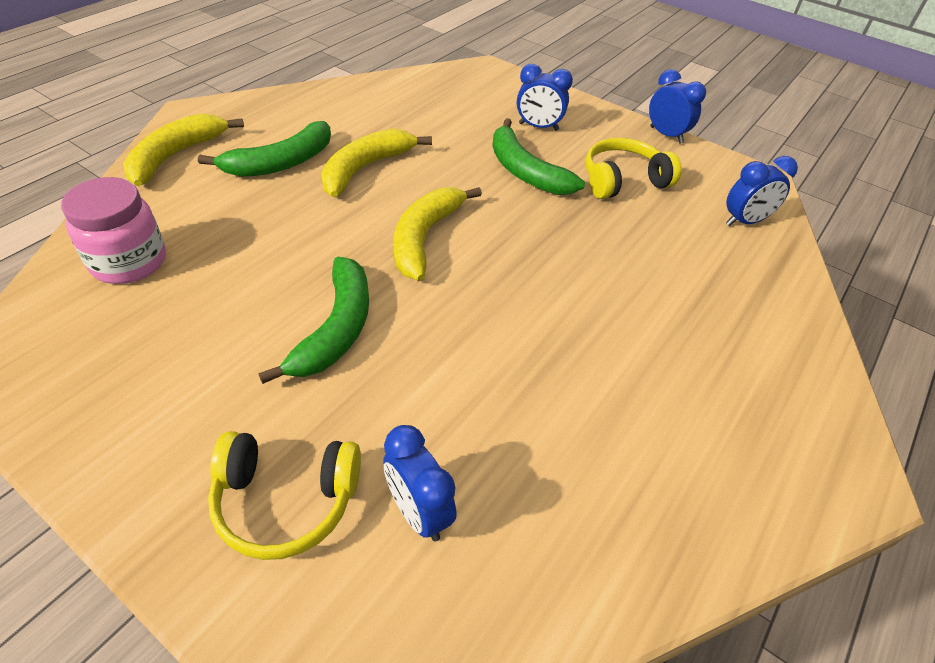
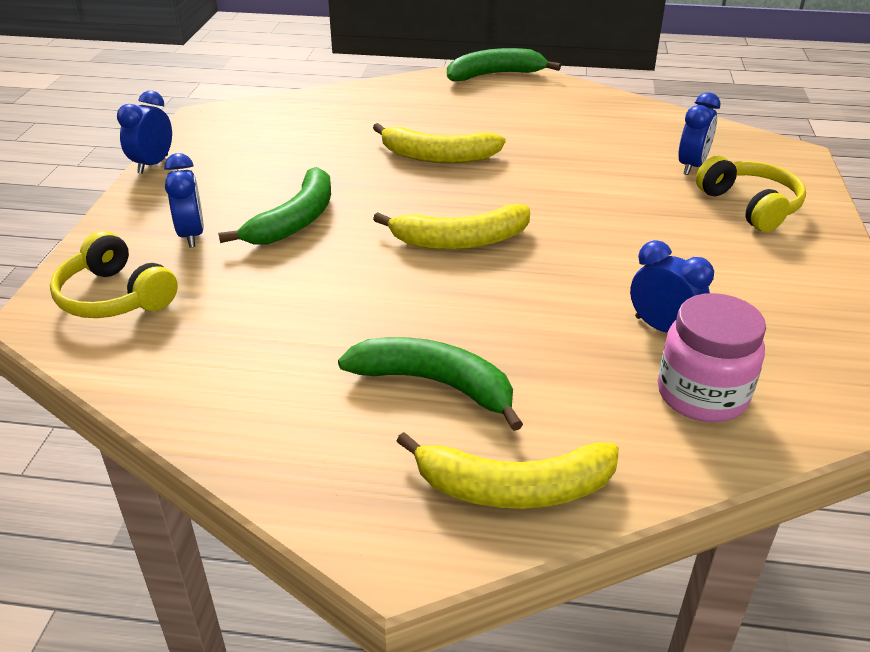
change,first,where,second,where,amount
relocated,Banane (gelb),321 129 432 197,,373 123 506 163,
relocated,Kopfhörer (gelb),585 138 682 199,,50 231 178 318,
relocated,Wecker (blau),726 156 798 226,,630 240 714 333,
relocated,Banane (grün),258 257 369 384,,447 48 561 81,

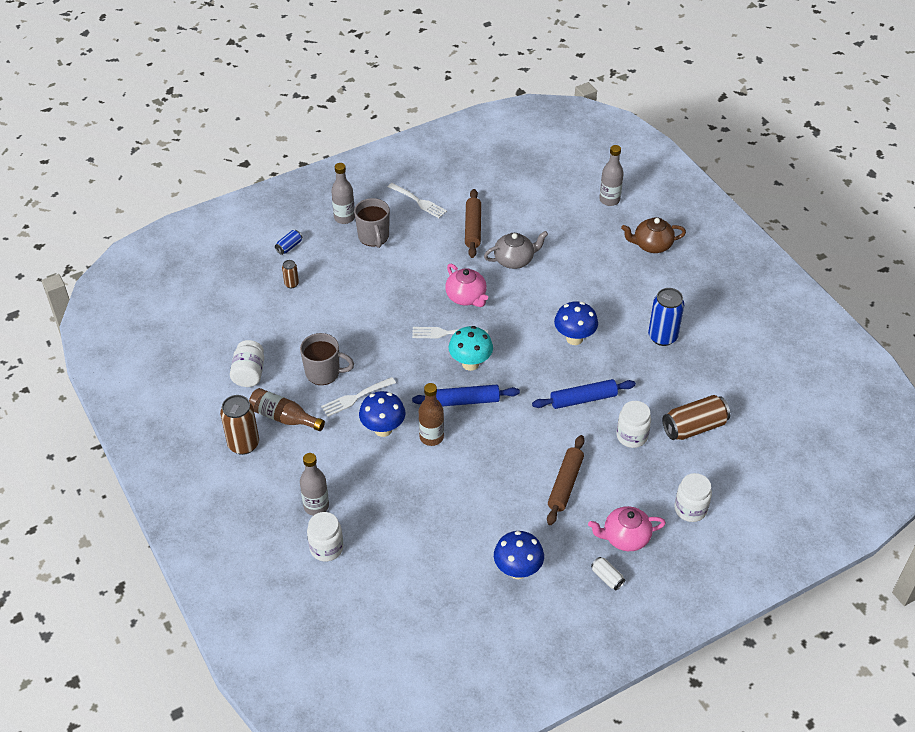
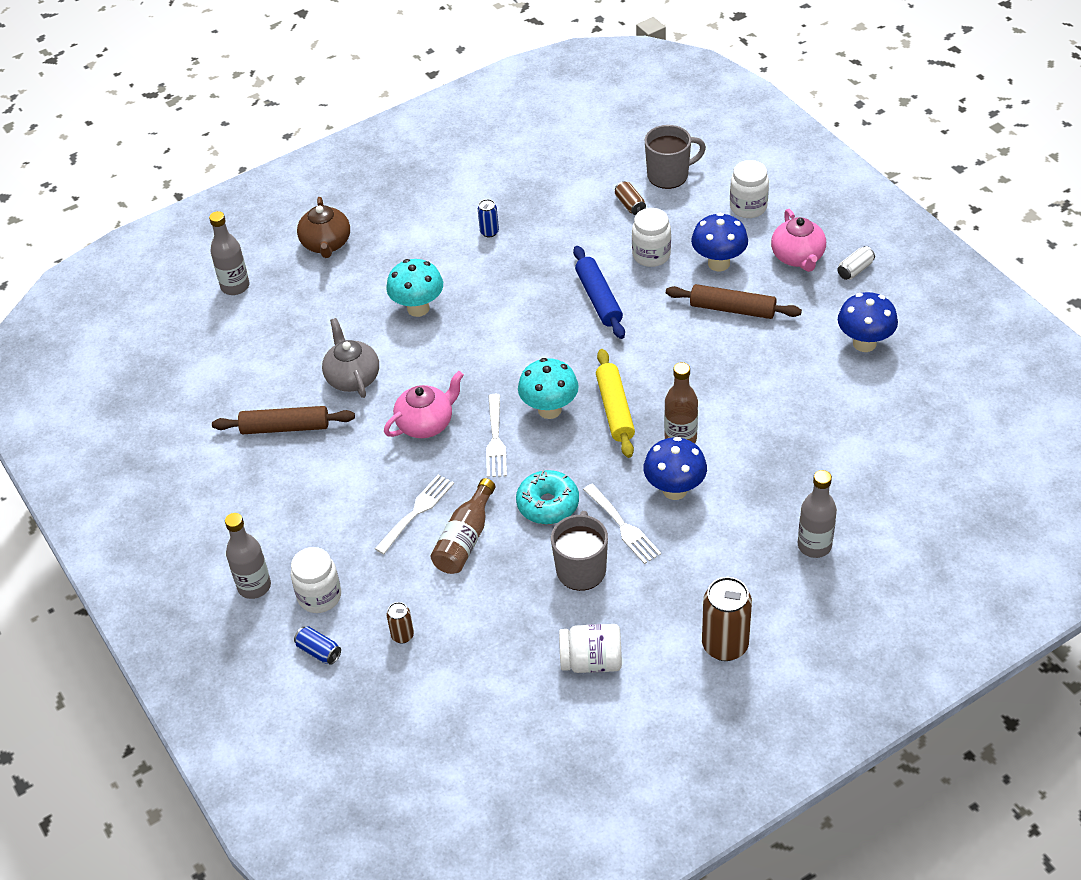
change,first,where,second,where,amount
relocated,Gabel (weiß),388 183 447 218,,375 474 454 554,
relocated,Tasse (grau),354 198 390 248,,645 125 706 189,
size,Dose (blau),648 288 684 346,,478 199 499 237,x0.50
relocated,Pilz (blau),554 301 598 345,,691 213 748 271,
colour,Nudelholz (blau),412 385 520 407,Nudelholz (gelb),596 349 635 458,
relocated,Flasche (braun),249 388 325 431,,431 478 495 574,
size,Dose (braun),662 395 730 440,,615 181 646 215,x0.50
relocated,Einmachglas (weiß),307 512 343 561,,291 547 341 613,
appeared,,,Pilz (türkis),386 259 443 317,
appeared,,,Donut (türkis),516 470 579 524,

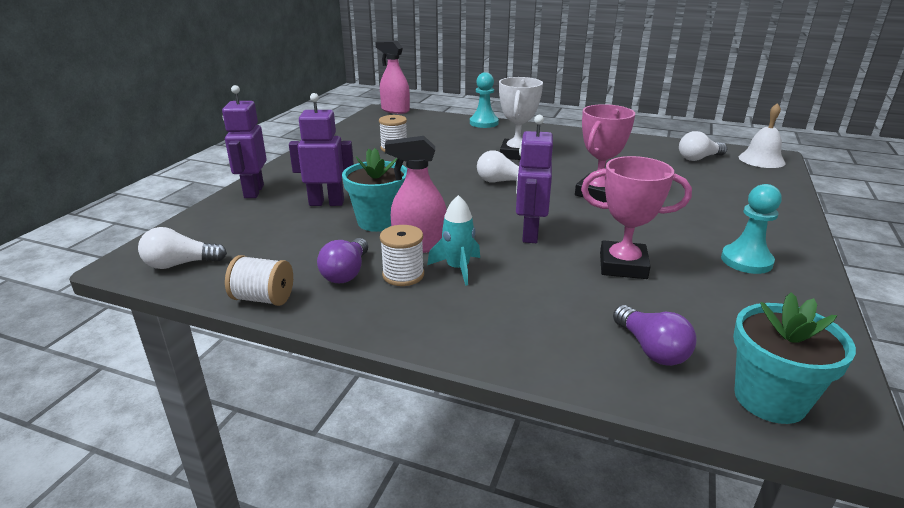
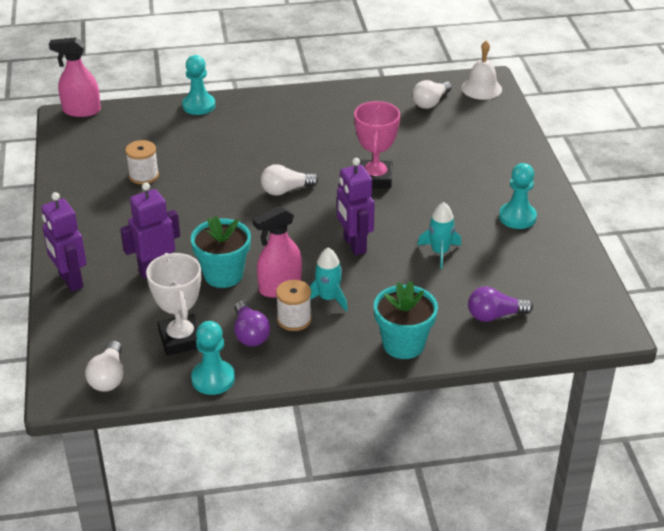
change,first,where,second,where,amount
relocated,Pokal (weiß),499 77 543 160,,146 253 201 355,
exchanged,Pokal (rosa),581 156 692 279,Rakete (türkis),418 202 461 269,
spun,Glühbirne (weiß),138 227 227 269,,85 341 123 392,45 degrees counterclockwise
exchanged,Garnrolle (weiß),225 255 293 306,Bauer (türkis),191 321 235 395,
relocated,Blumentopf (türkis),733 292 856 424,,374 281 438 359,
spun,Glühbirne (lila),613 305 697 366,,468 287 533 322,135 degrees clockwise

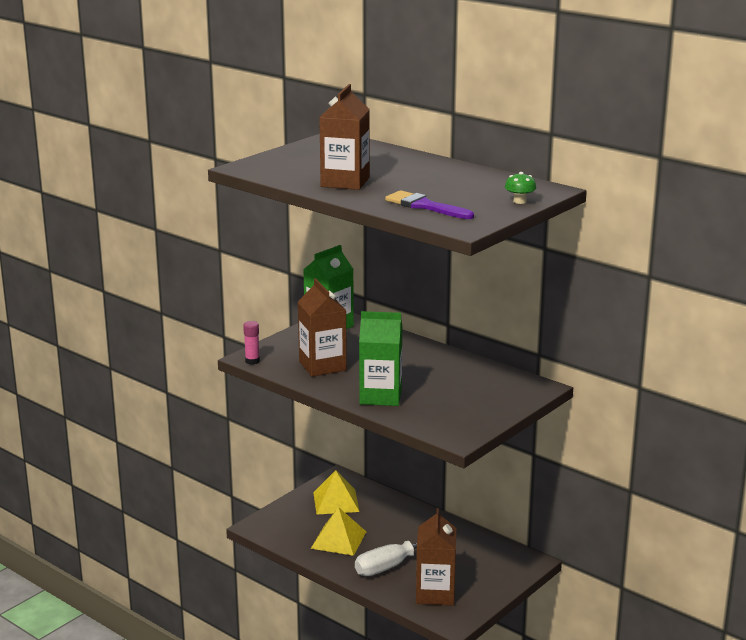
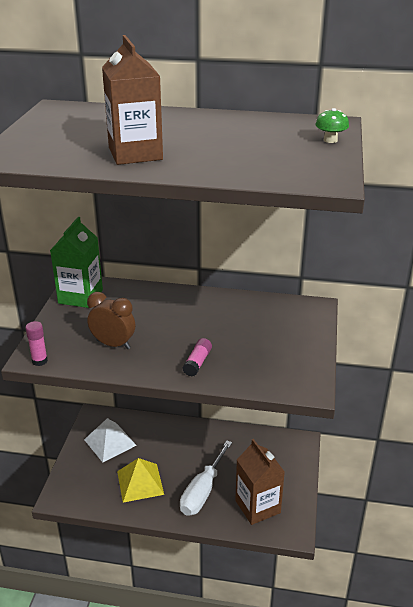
change,first,where,second,where,amount
missing,Pinsel (lila),385 190 474 219,,,
exchanged,Getränkekarton (braun),298 278 347 377,Wecker (braun),87 292 135 349,
exchanged,Getränkekarton (grün),359 311 402 406,Klebestift (rosa),182 338 212 377,
colour,Pyramide (gelb),313 470 360 514,Pyramide (weiß),84 418 137 462,

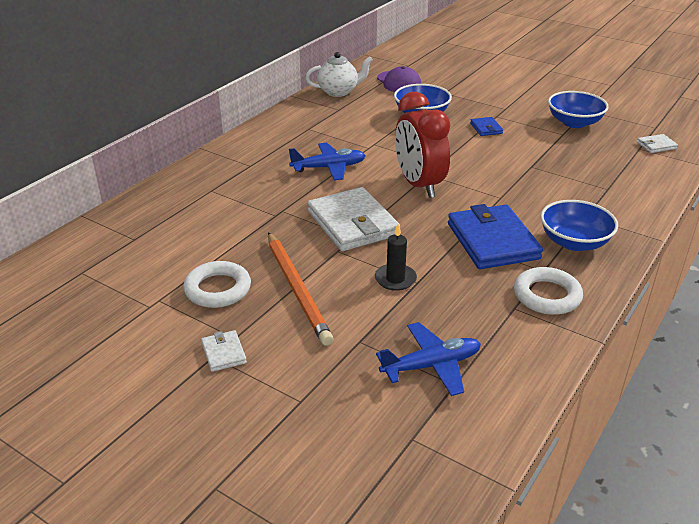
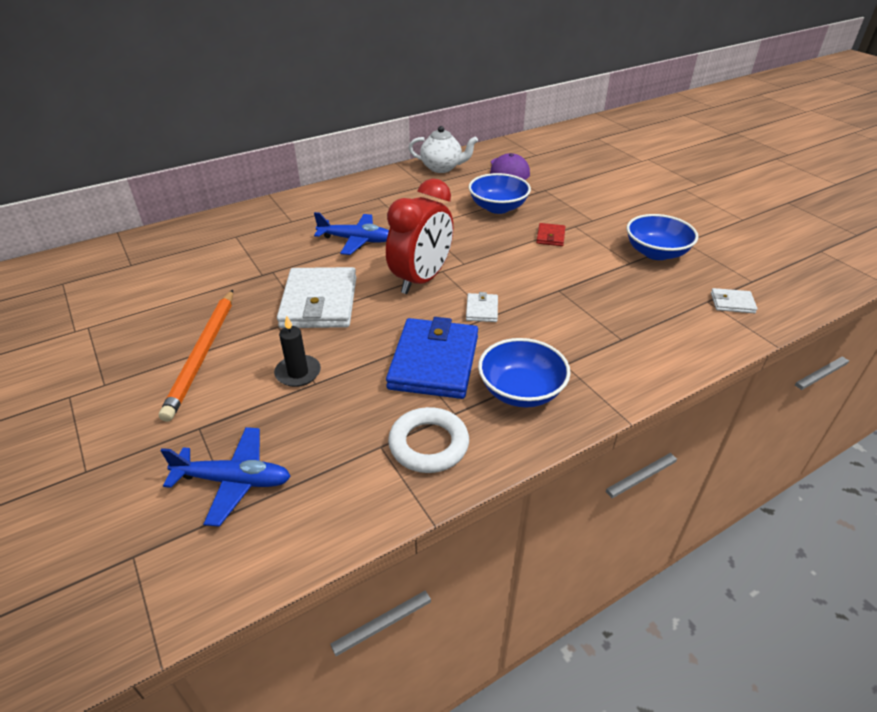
change,first,where,second,where,amount
spun,Wecker (rot),395 92 450 198,,386 179 453 294,150 degrees counterclockwise
colour,Geldbörse (blau),470 117 503 136,Geldbörse (rot),536 223 565 246,
missing,Ring (weiß),183 261 251 308,,,
relocated,Geldbörse (weiß),201 330 247 372,,466 292 498 322,

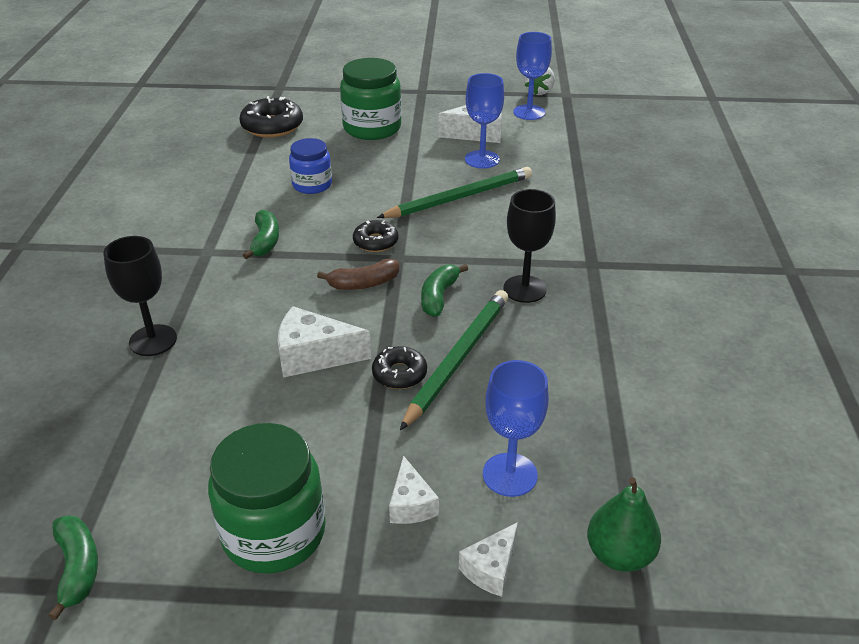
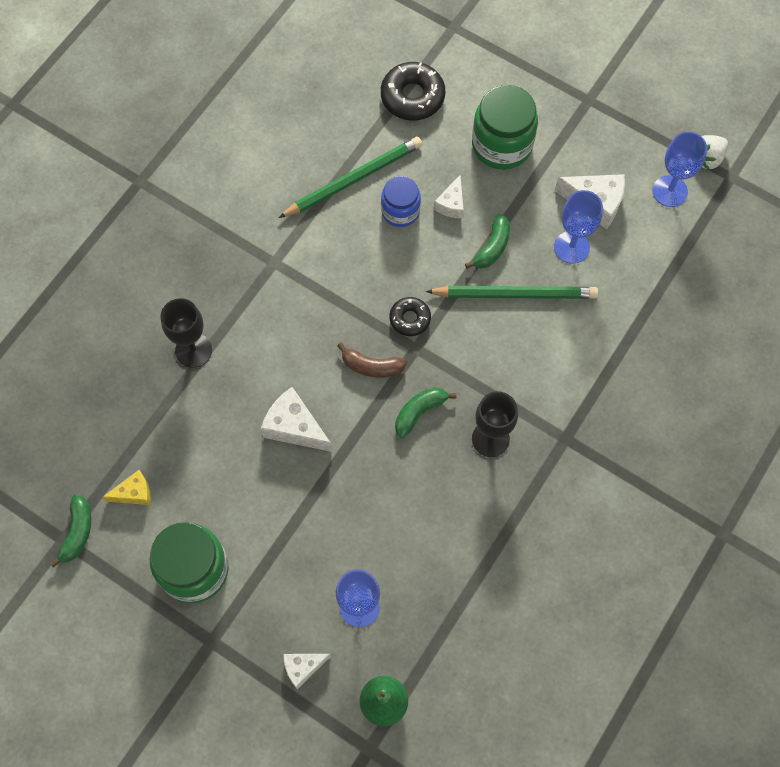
change,first,where,second,where,amount
relocated,Banane (grün),243 210 279 259,,465 214 510 269,
relocated,Bleistift (grün),400 290 508 430,,278 137 422 218,
missing,Donut (schwarz),372 346 427 389,,,
relocated,Käse (weiß),389 455 439 524,,434 175 464 218,
appeared,,,Käse (gelb),103 470 151 505,

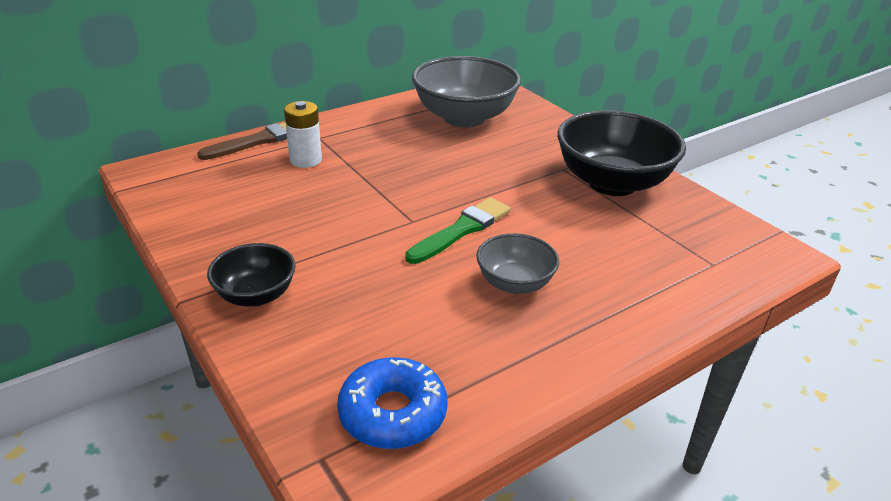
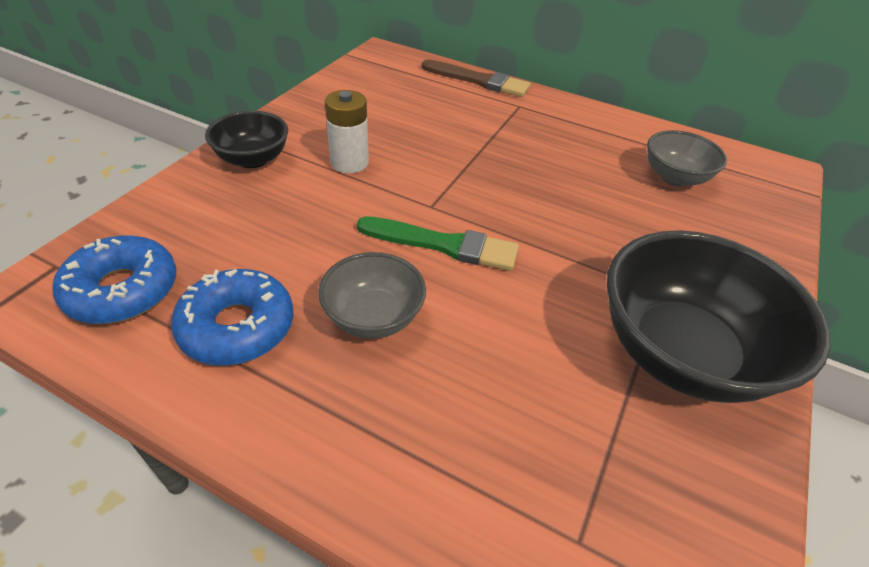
change,first,where,second,where,amount
size,Schüssel (grau),412 56 521 128,,647 130 727 187,x0.54
relocated,Batterie (weiß),284 101 322 168,,325 90 369 173,
appeared,,,Donut (blau),171 269 294 366,

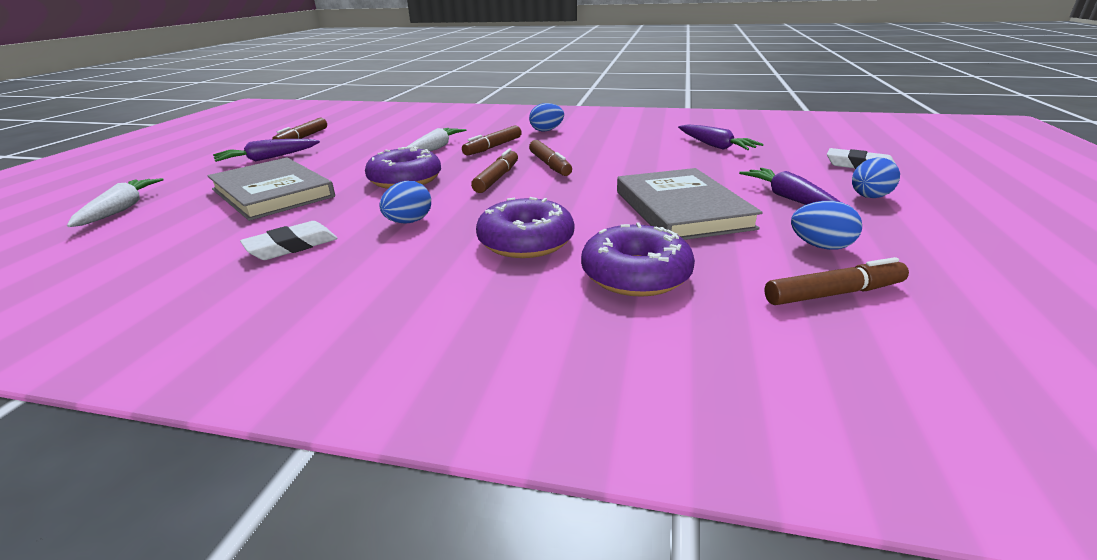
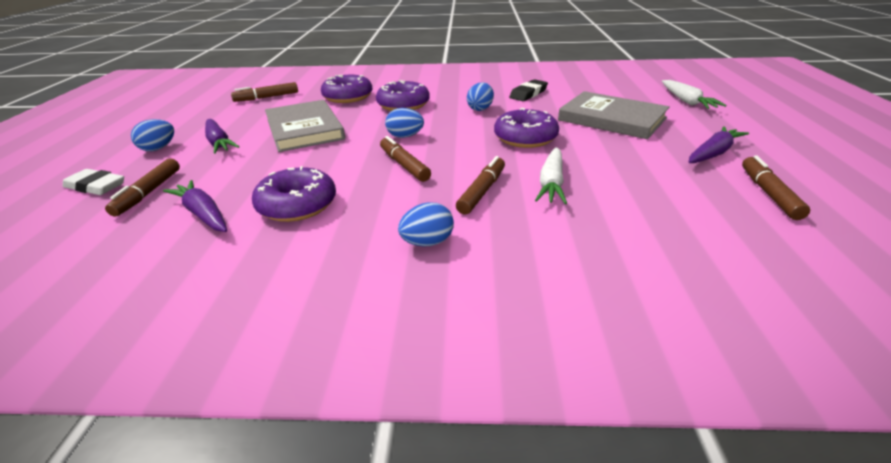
change,first,where,second,where,amount
relocated,Filzstift (braun),471 148 518 193,,105 158 180 217,
relocated,Ei (blau),791 201 862 250,,385 108 424 138,
colour,Radiergummi (weiß),240 221 338 260,Radiergummi (schwarz),509 79 548 101,
appeared,,,Donut (lila),252 166 336 222,

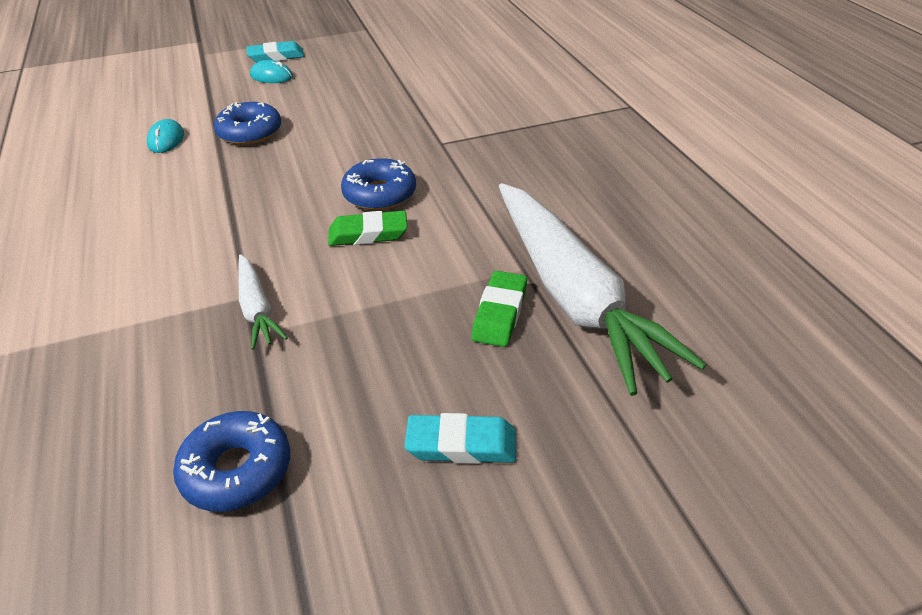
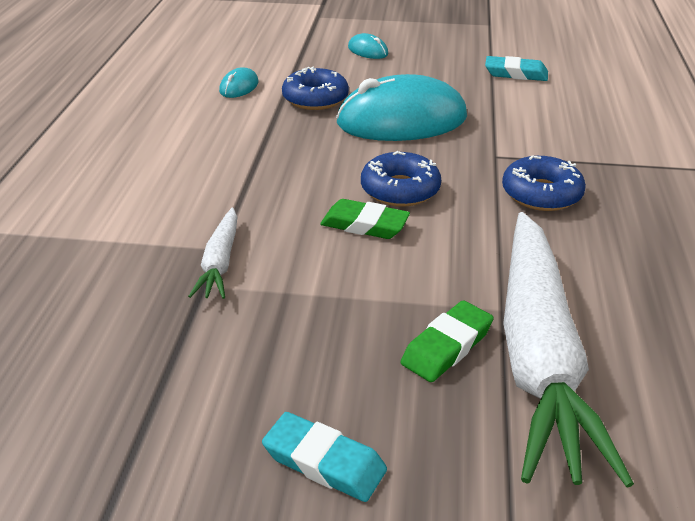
change,first,where,second,where,amount
relocated,Radiergummi (türkis),246 41 304 62,,485 56 548 81,
relocated,Donut (blau),173 411 290 512,,502 155 586 211,
appeared,,,Computermaus (türkis),336 74 467 141,

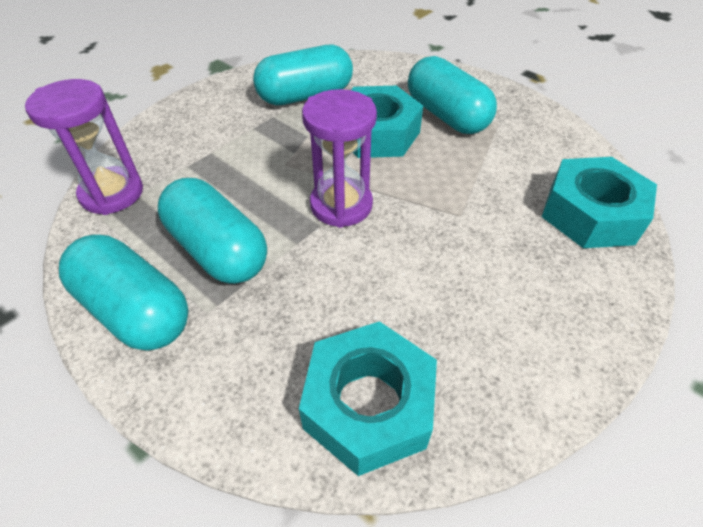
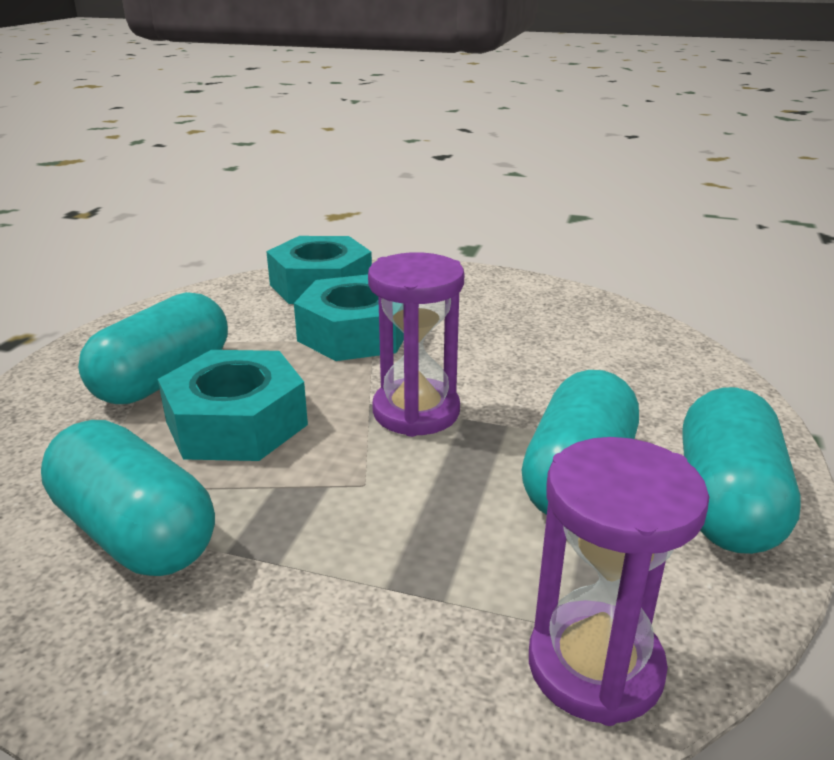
change,first,where,second,where,amount
relocated,Sechskantmutter (türkis),299 321 437 476,,294 274 404 361,

